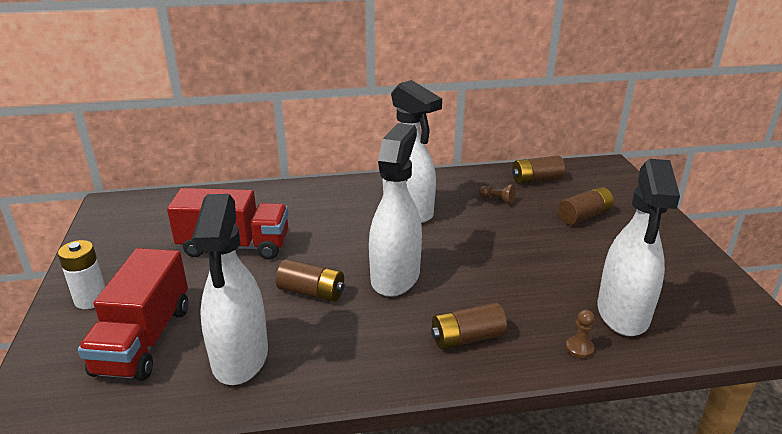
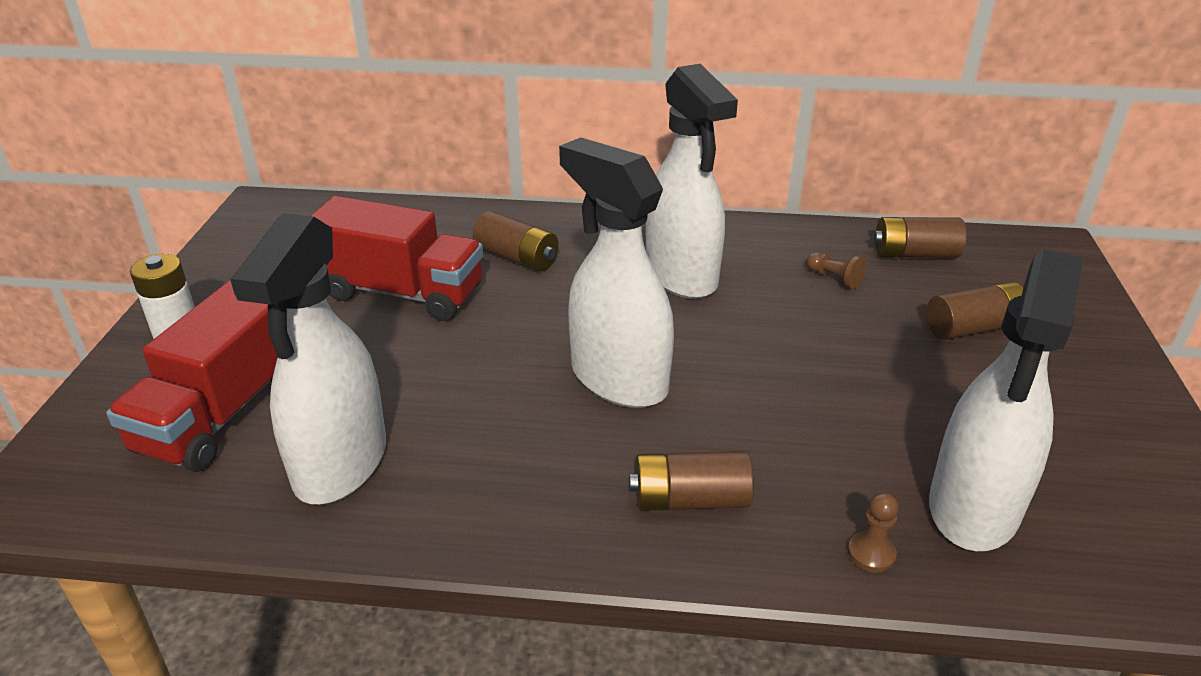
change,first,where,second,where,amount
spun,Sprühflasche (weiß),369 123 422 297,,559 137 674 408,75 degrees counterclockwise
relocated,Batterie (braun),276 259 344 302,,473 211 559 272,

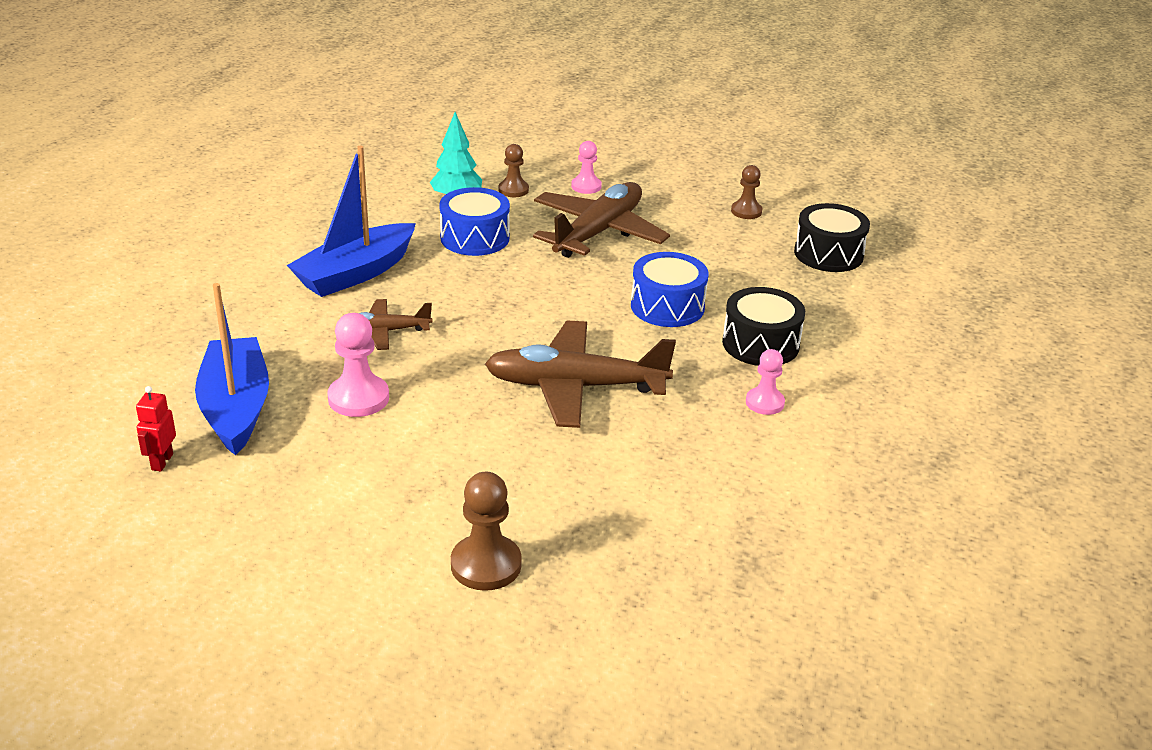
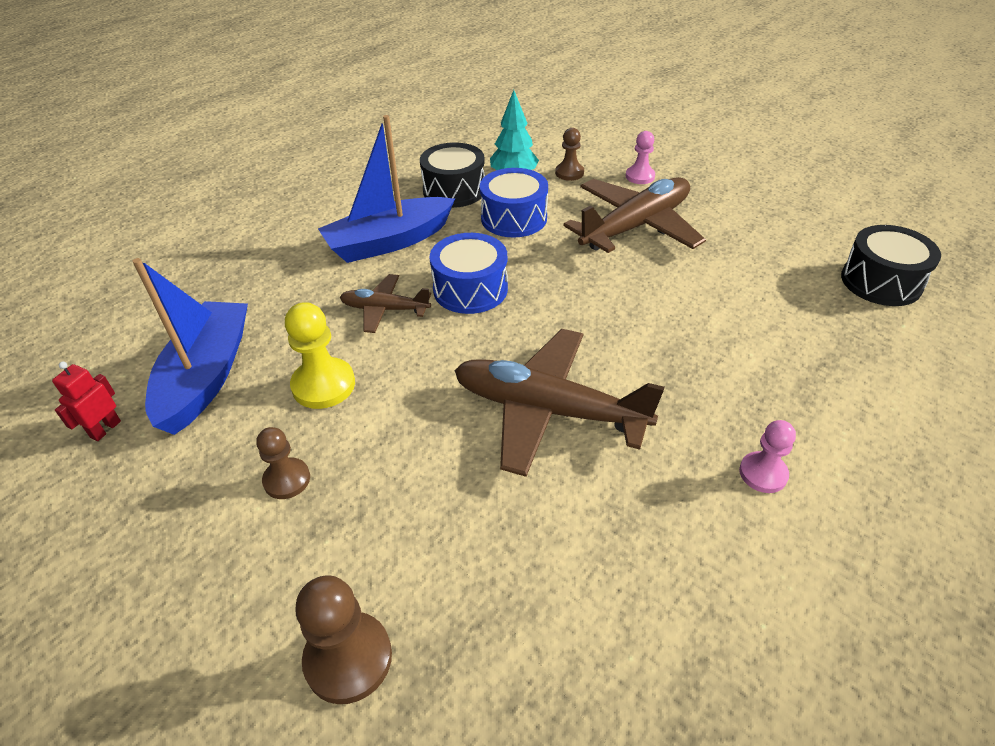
change,first,where,second,where,amount
relocated,Bauer (braun),731 165 763 219,,256 427 310 499,
relocated,Trommel (blau),631 252 708 327,,430 233 508 314,
relocated,Trommel (schwarz),722 287 805 366,,420 142 485 208,
colour,Bauer (rosa),327 313 389 417,Bauer (gelb),285 302 355 409,

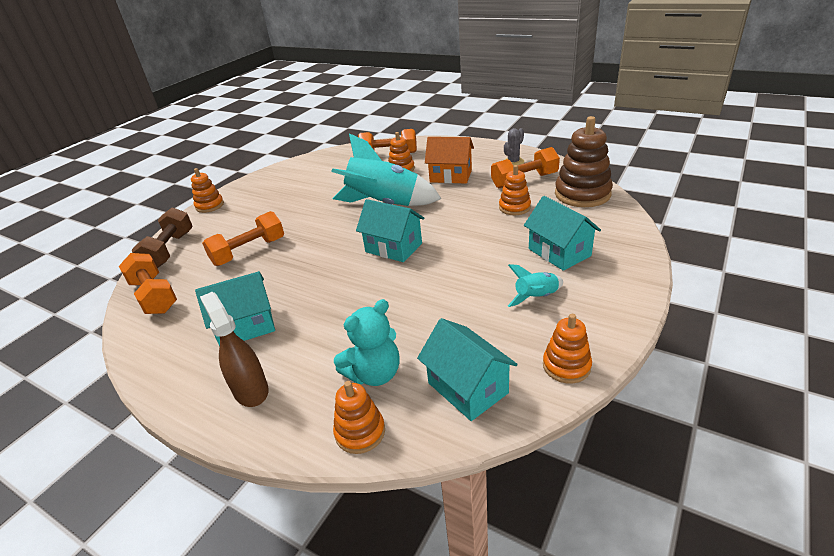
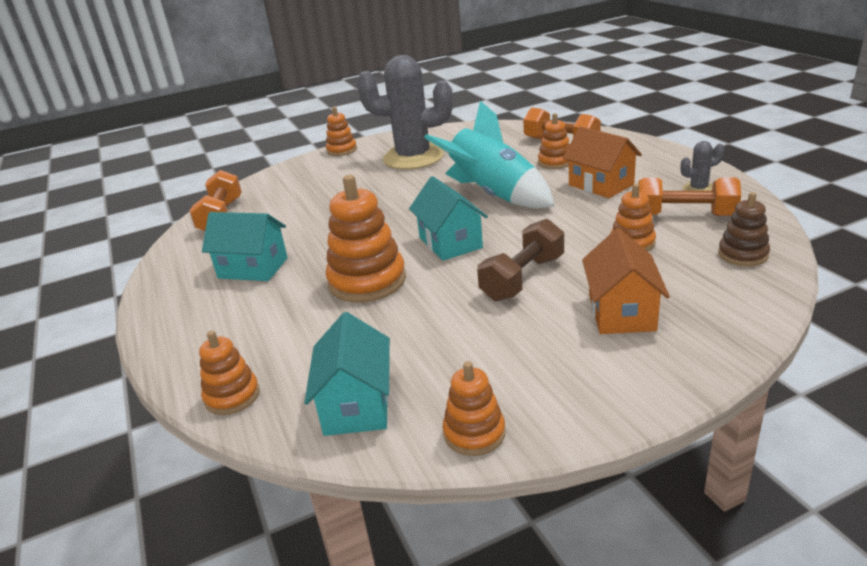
change,first,where,second,where,amount
size,Stapelspielzeug (braun),555 116 613 207,,718 192 770 266,x0.57
colour,Haus (türkis),524 196 601 271,Haus (orange),582 228 670 334,
relocated,Hantel (braun),132 208 193 268,,477 219 564 301,
missing,Hantel (orange),202 211 284 266,,,
missing,Rakete (türkis),508 264 563 307,,,
missing,Sprühflasche (braun),200 292 269 407,,,
missing,Teddybär (türkis),334 299 400 386,,,
appeared,,,Kaktus (grau),357 55 453 169,
appeared,,,Stapelspielzeug (orange),326 175 406 302,

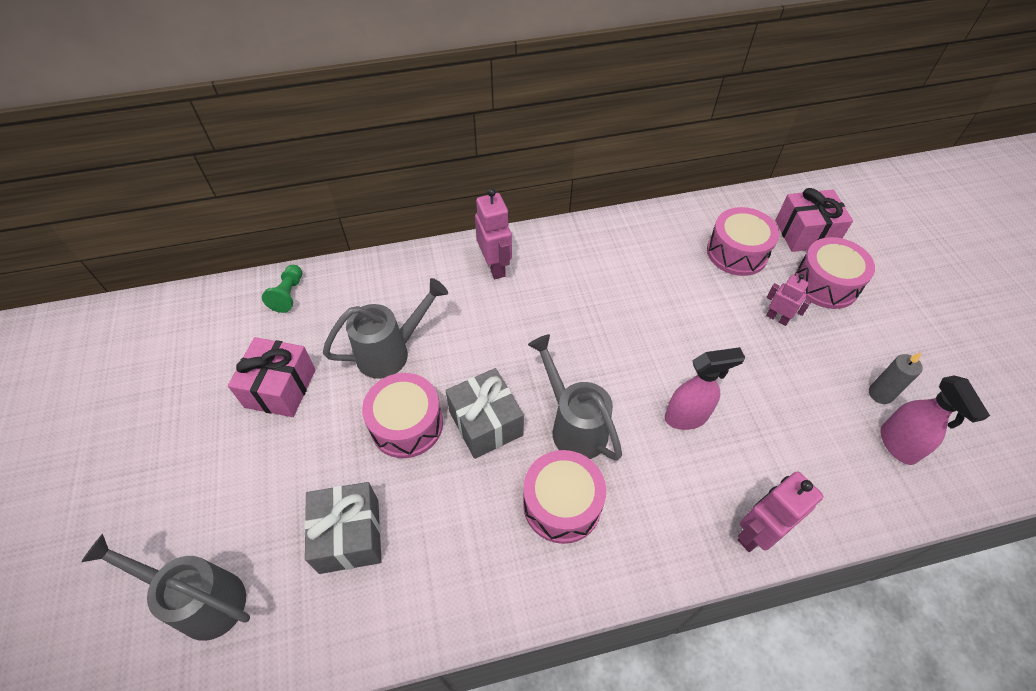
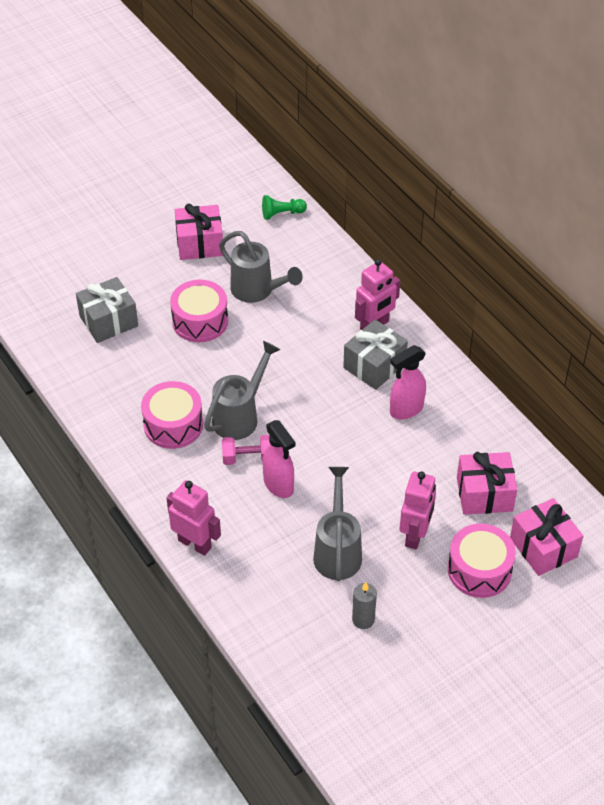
change,first,where,second,where,amount
exchanged,Trommel (rosa),707 207 780 276,Geschenk (rosa),457 452 518 515,
size,Roboter (rosa),766 274 811 326,,400 471 436 549,x1.61
relocated,Geschenk (grau),445 368 524 459,,343 319 408 390,
relocated,Sprühflasche (rosa),880 375 990 465,,390 345 426 419,
relocated,Gießkanne (grau),81 534 250 641,,313 467 362 581,
appeared,,,Hantel (rosa),222 435 270 465,

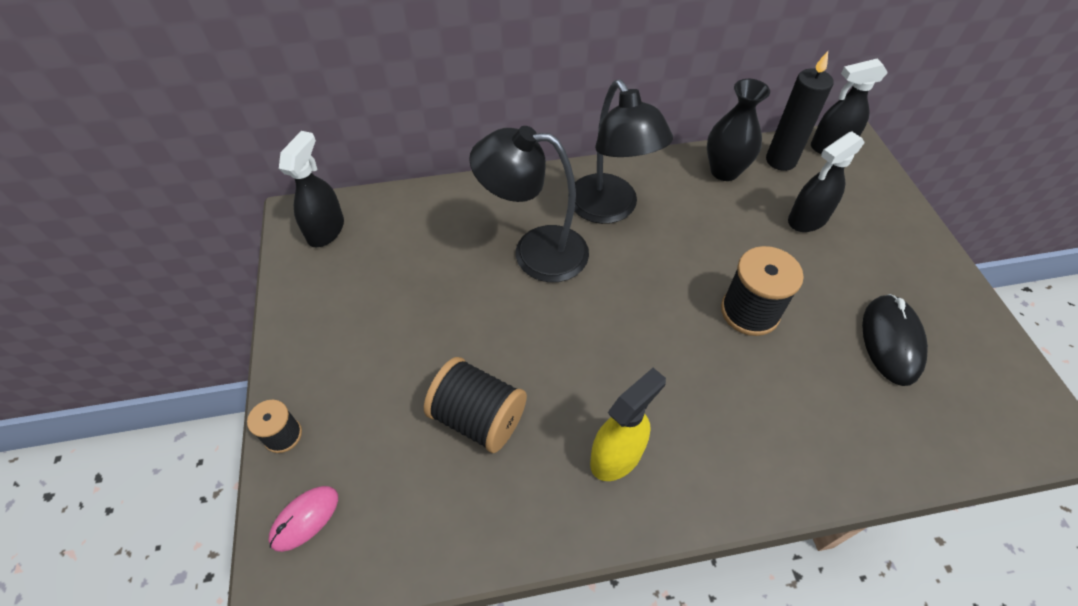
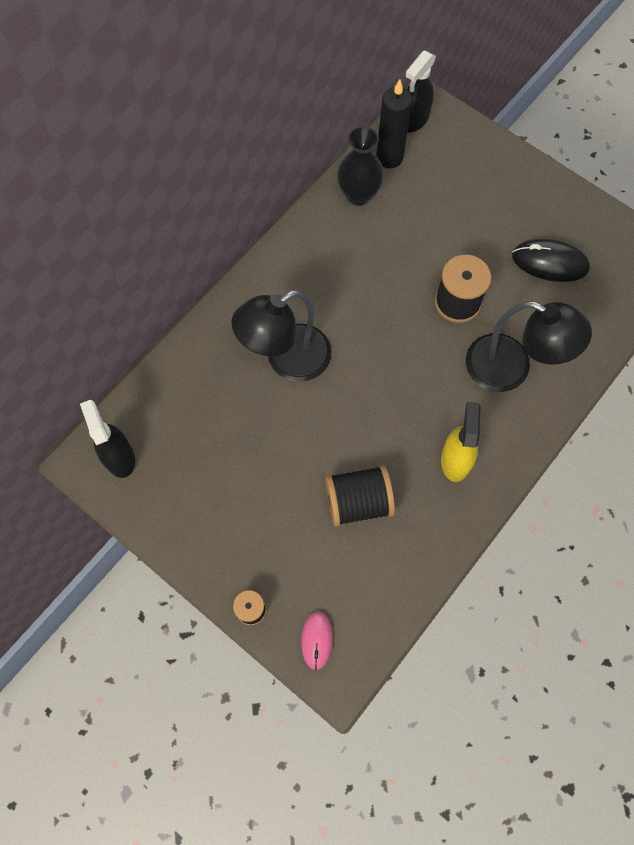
change,first,where,second,where,amount
relocated,Lampe (schwarz),568 80 673 224,,466 301 592 392,
missing,Sprühflasche (schwarz),788 131 865 232,,,
spun,Computermaus (schwarz),862 294 928 386,,512 239 590 282,45 degrees counterclockwise

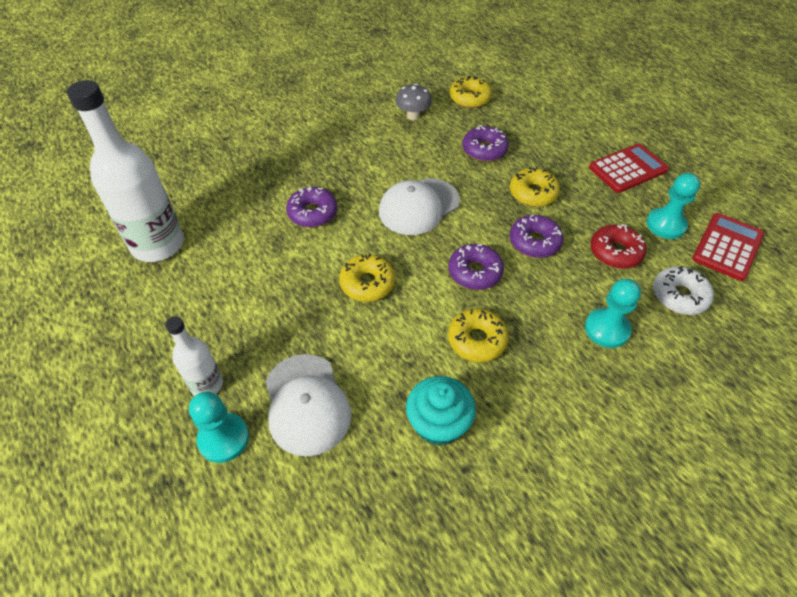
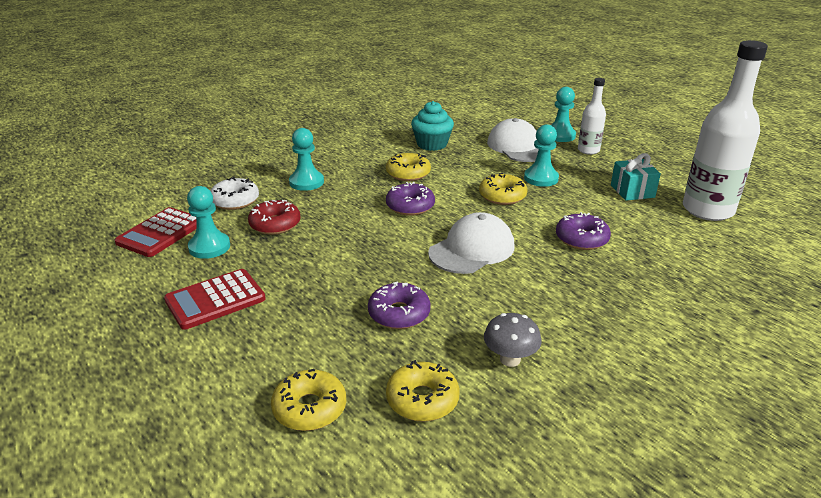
change,first,where,second,where,amount
relocated,Donut (gelb),510 167 560 207,,271 369 346 431,
missing,Donut (lila),510 214 564 258,,,
appeared,,,Bauer (türkis),524 124 559 187,
appeared,,,Geschenk (türkis),611 153 661 201,

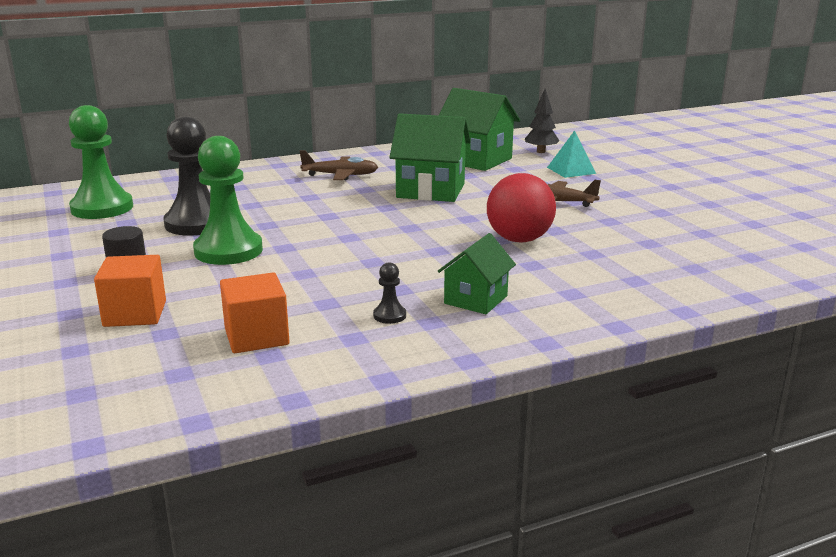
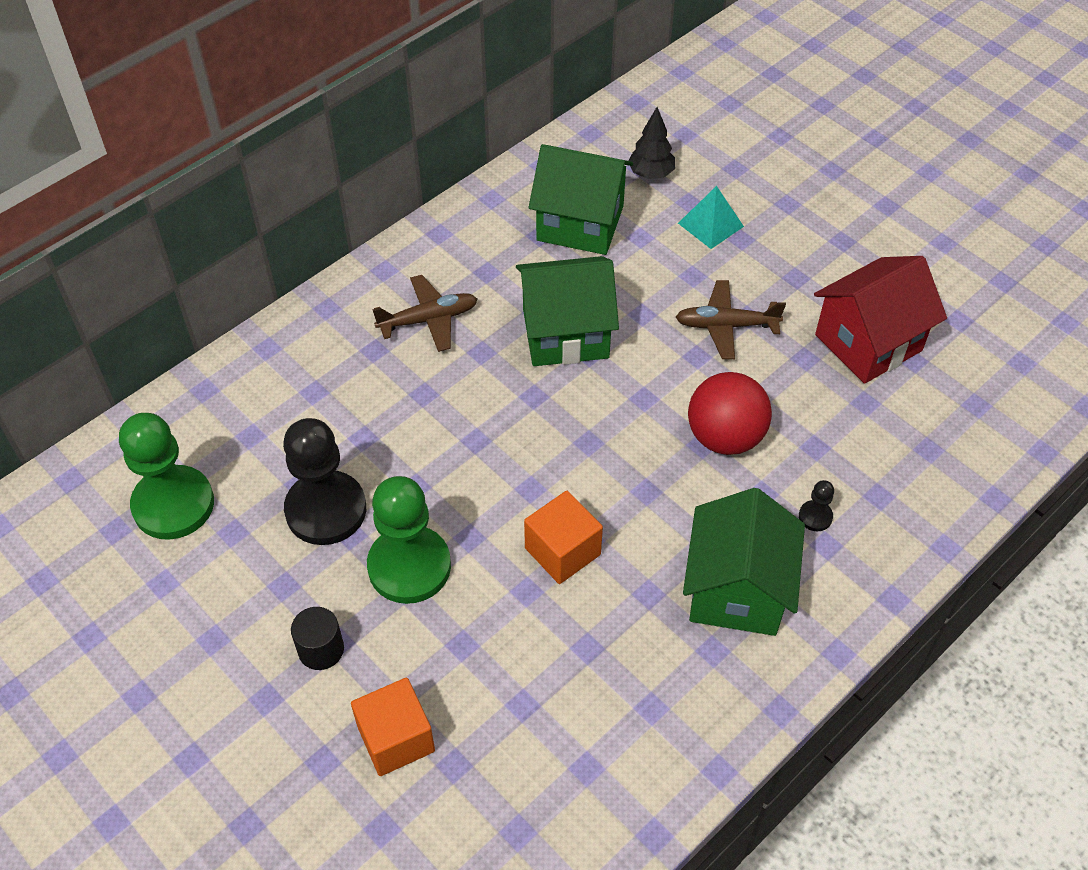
change,first,where,second,where,amount
size,Haus (grün),437 233 516 314,,683 488 805 636,x1.66
relocated,Bauer (schwarz),373 262 406 324,,799 480 834 531,
relocated,Kubus (orange),220 272 289 353,,524 491 603 584,
appeared,,,Haus (rot),814 256 947 384,

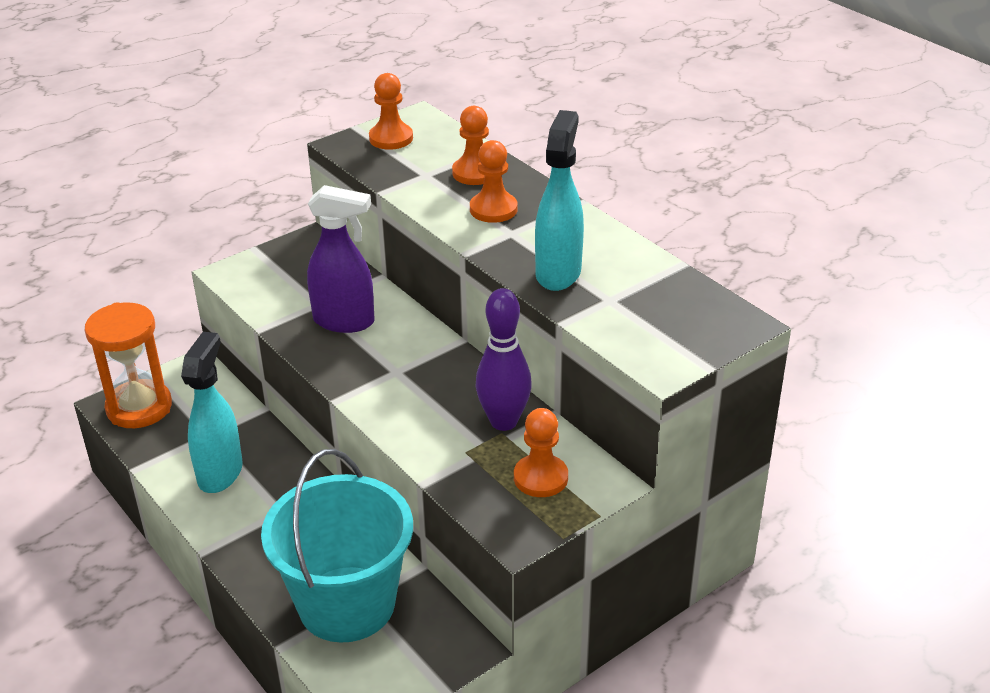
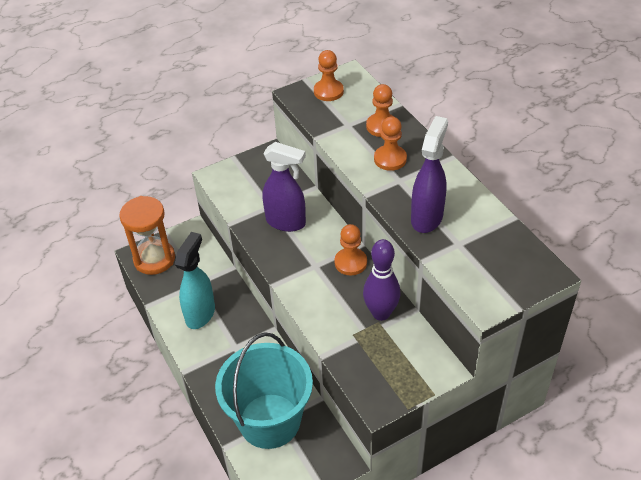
change,first,where,second,where,amount
colour,Sprühflasche (türkis),535 110 584 291,Sprühflasche (lila),411 116 448 233,
relocated,Bauer (orange),514 408 568 497,,334 224 367 276,

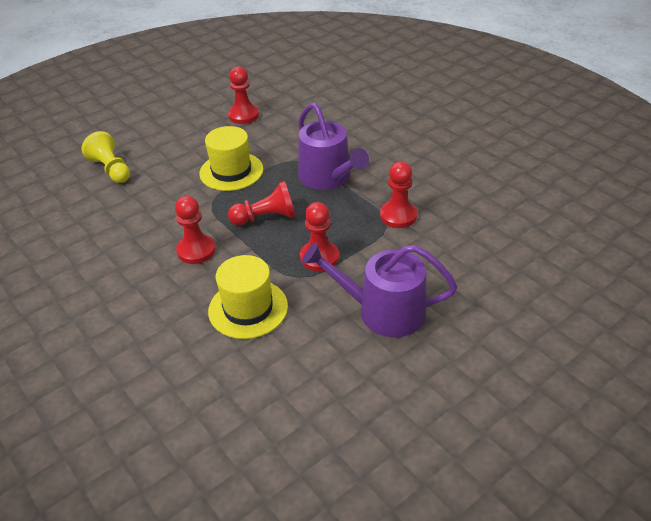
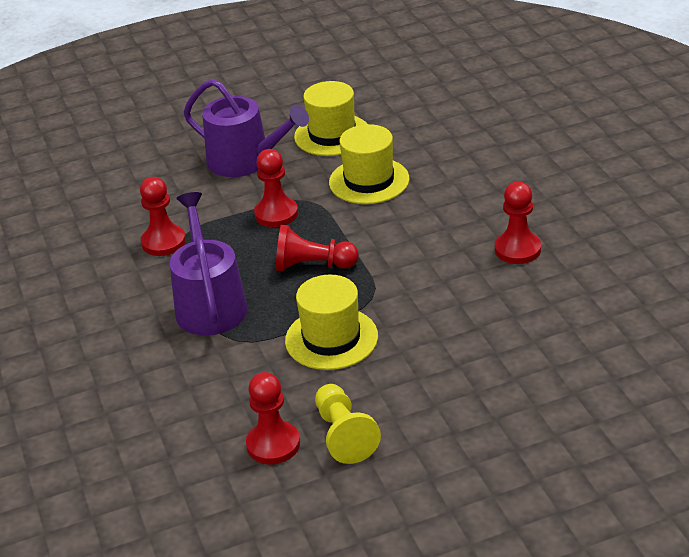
change,first,where,second,where,amount
relocated,Bauer (gelb),82 131 130 183,,315 384 381 464,
relocated,Bauer (rot),175 196 216 264,,495 182 541 264,
appeared,,,Hut (gelb),294 81 367 156,

